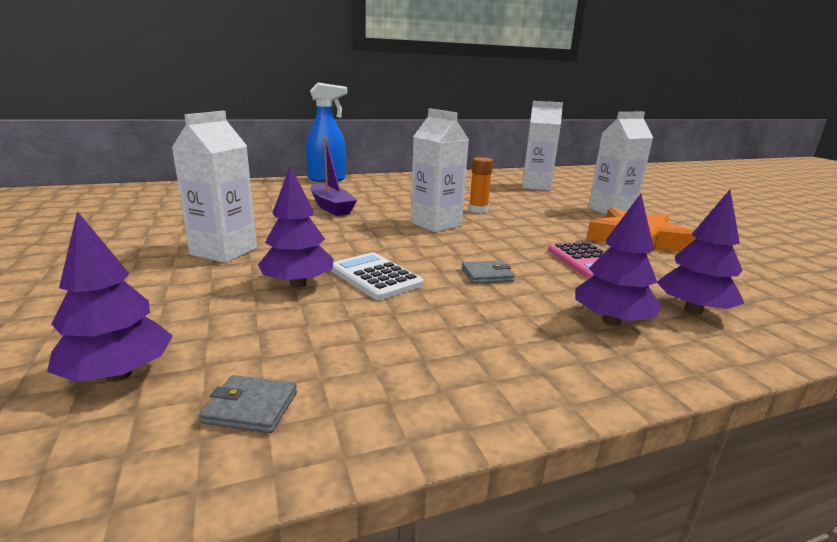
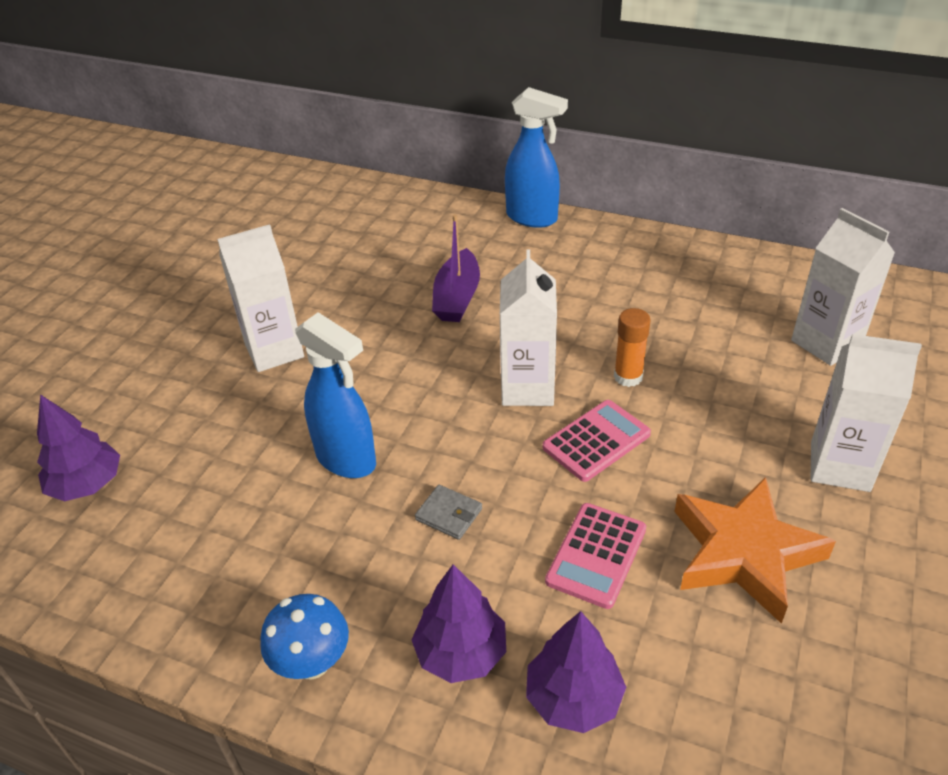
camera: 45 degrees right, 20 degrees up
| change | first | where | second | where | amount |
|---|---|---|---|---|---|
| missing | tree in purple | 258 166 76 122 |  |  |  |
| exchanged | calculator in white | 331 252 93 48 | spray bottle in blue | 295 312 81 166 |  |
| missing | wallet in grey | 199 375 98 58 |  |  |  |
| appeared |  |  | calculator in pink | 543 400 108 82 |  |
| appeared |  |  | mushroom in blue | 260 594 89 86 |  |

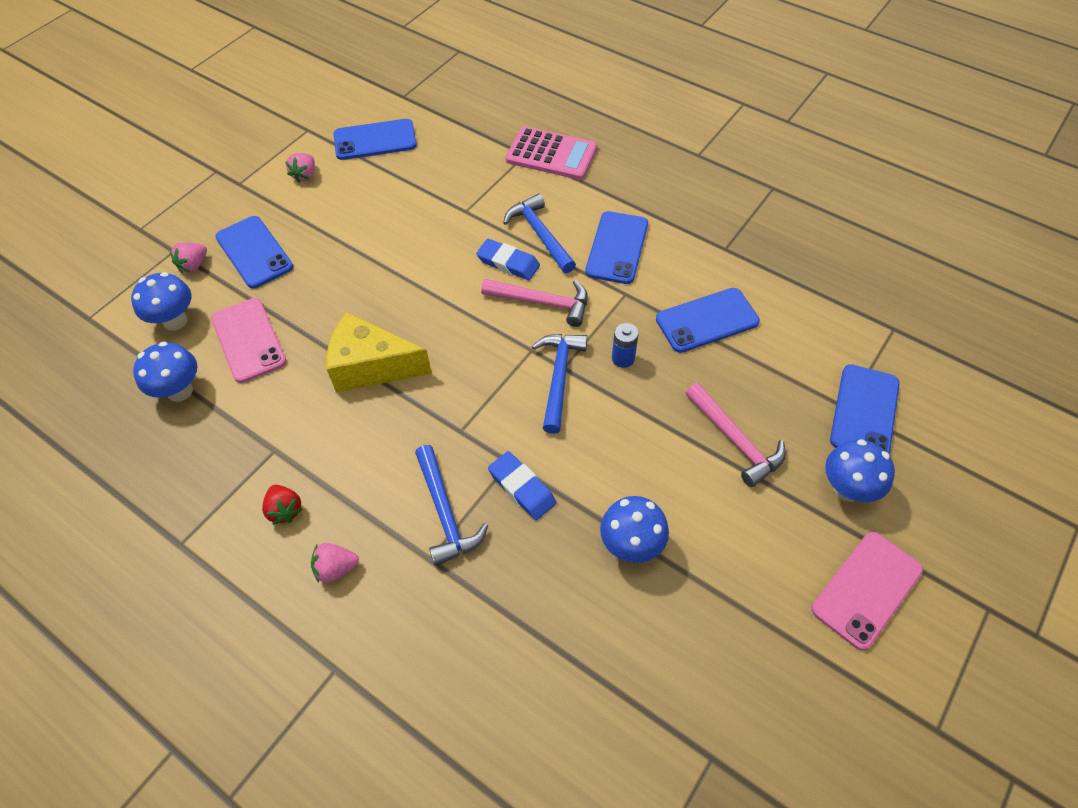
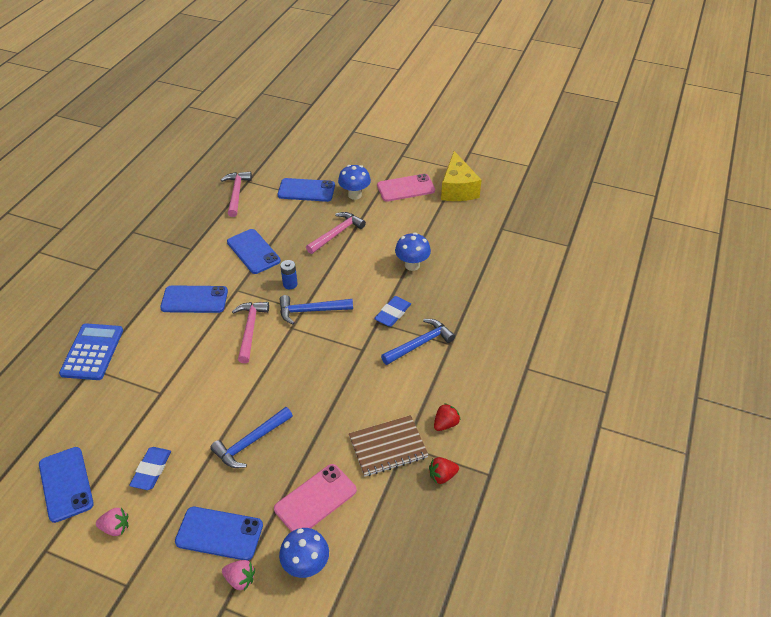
camera: 105 degrees left, 10 degrees down
| change | first | where | second | where | amount |
|---|---|---|---|---|---|
| colour | calculator in pink | 505 126 92 54 | calculator in blue | 59 323 64 57 |  |
| relocated | hammer in blue | 503 194 73 79 |  | 210 407 83 61 |  |
| spun | phone in blue | 215 216 78 72 |  | 175 507 88 53 | 60 degrees clockwise |
| relocated | eraser in blue | 476 239 64 41 |  | 129 447 42 43 |  |
| relocated | cheese in yellow | 326 312 106 81 |  | 441 151 41 50 |  |
| missing | mushroom in blue | 133 342 64 60 |  |  |  |
| spun | phone in pink | 811 532 112 119 |  | 377 174 58 28 | 45 degrees counterclockwise |
| missing | strawberry in pink | 311 543 48 40 |  |  |  |
| appeared |  |  | hammer in pink | 221 172 31 45 |  |
| appeared |  |  | notebook in brown | 349 415 80 62 |  |
| appeared |  |  | strawberry in red | 429 457 30 27 |  |

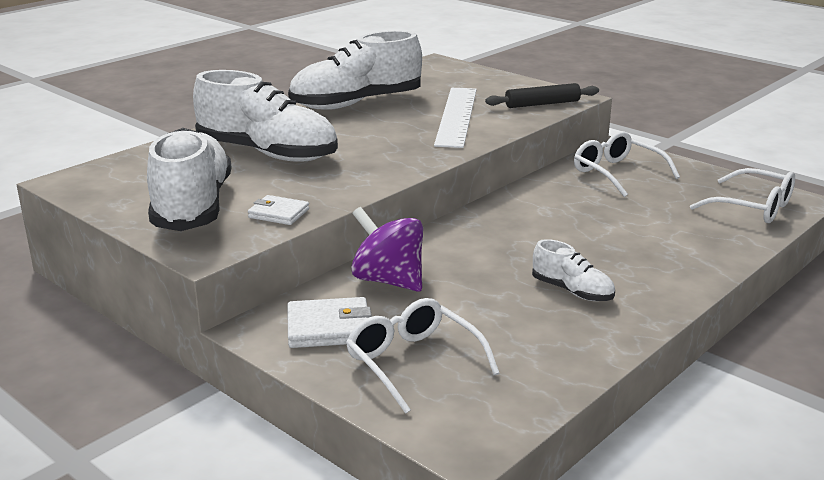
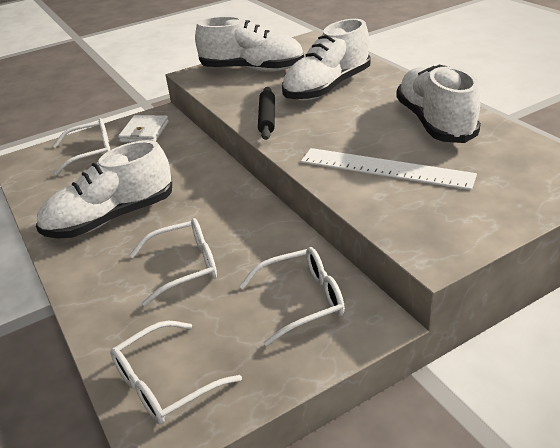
camera: 110 degrees right, 10 degrees up
| change | first | where | second | where | amount |
|---|---|---|---|---|---|
| relocated | rolling pin in black | 485 83 114 25 |  | 258 87 17 53 |  |
| missing | wallet in white | 248 195 61 30 |  |  |  |
| missing | spinning top in purple | 351 207 72 85 |  |  |  |
| size | shoe in white | 532 239 83 62 |  | 36 140 136 99 | x2.05 |
| appeared |  |  | glasses in white | 129 218 88 88 |  |

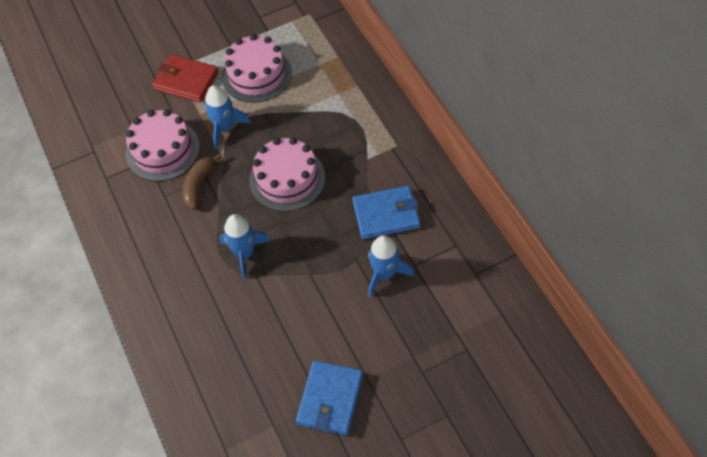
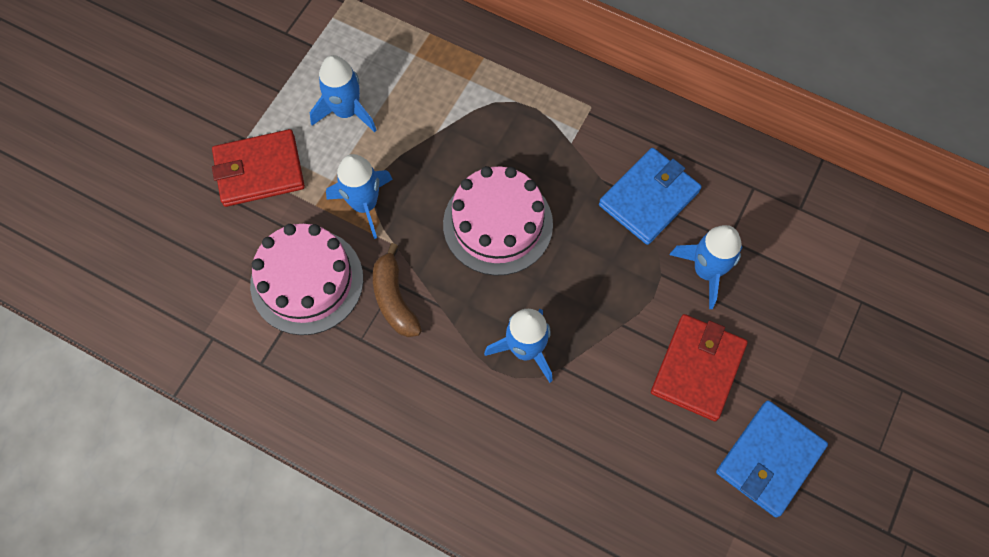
camera: 40 degrees left, 10 degrees up
| change | first | where | second | where | amount |
|---|---|---|---|---|---|
| exchanged | cake in pink | 222 34 70 69 | rocket in blue | 310 55 67 77 |  |
| spun | wallet in blue | 296 360 67 76 |  | 716 400 112 118 | 60 degrees clockwise |
| appeared |  |  | wallet in red | 651 314 97 107 |  |

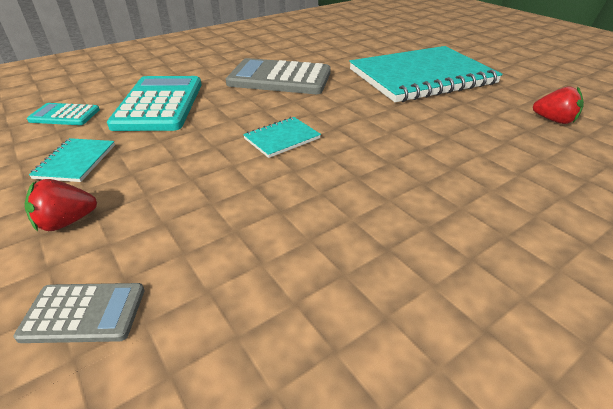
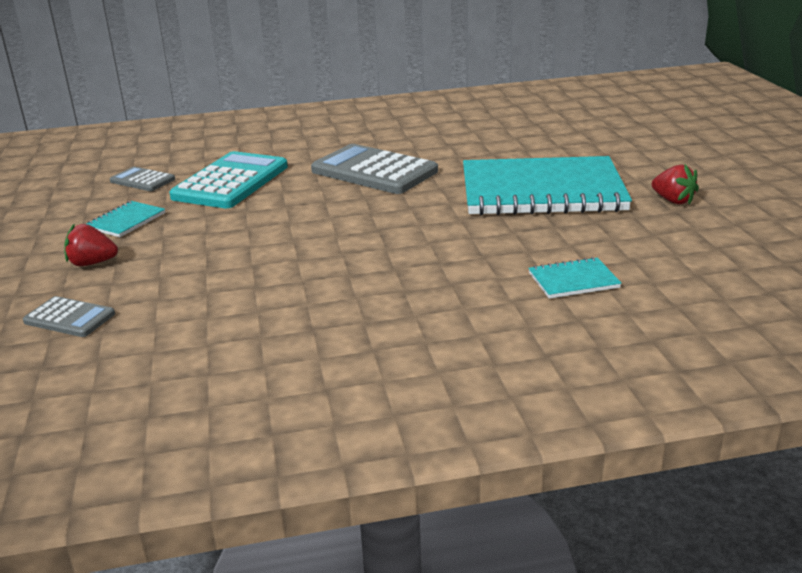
camera: 25 degrees right, 10 degrees down
| change | first | where | second | where | amount |
|---|---|---|---|---|---|
| relocated | strawberry in red | 533 86 51 38 |  | 652 165 47 40 |  |
| colour | calculator in turquoise | 27 103 73 22 | calculator in grey | 110 167 65 24 |  |
| relocated | notebook in turquoise | 243 117 78 41 |  | 528 257 94 42 |  |

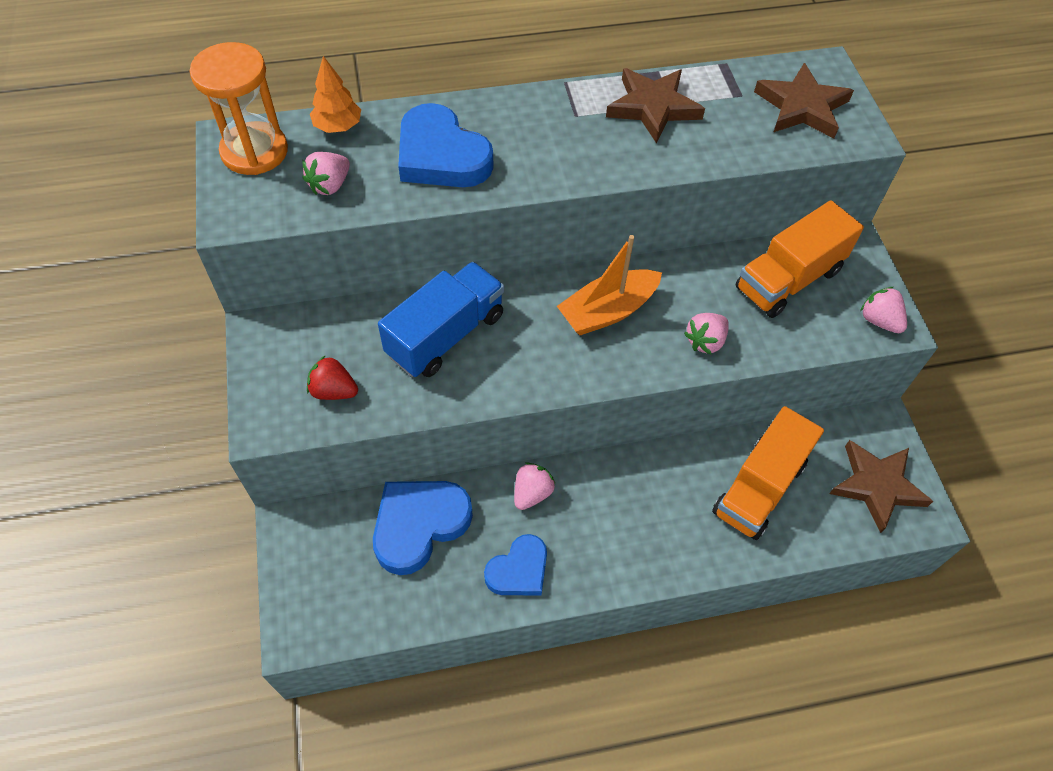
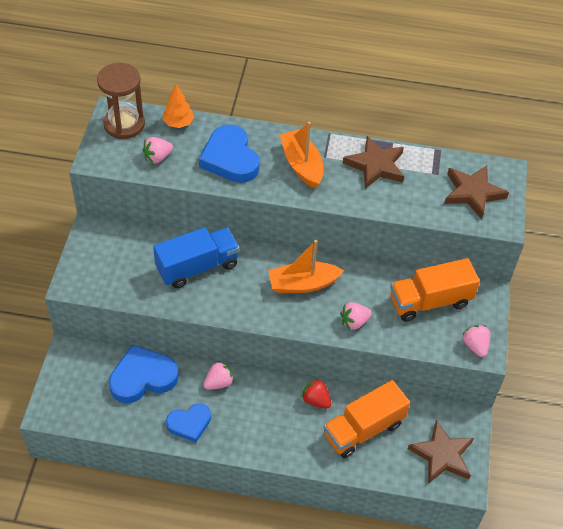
camera: 20 degrees right, 5 degrees down
| change | first | where | second | where | amount |
|---|---|---|---|---|---|
| colour | hourglass in orange | 190 42 98 133 | hourglass in brown | 97 63 48 76 |  |
| relocated | strawberry in red | 307 355 51 45 |  | 301 379 30 30 |  |
| appeared |  |  | boat in orange | 279 122 44 67 |  |

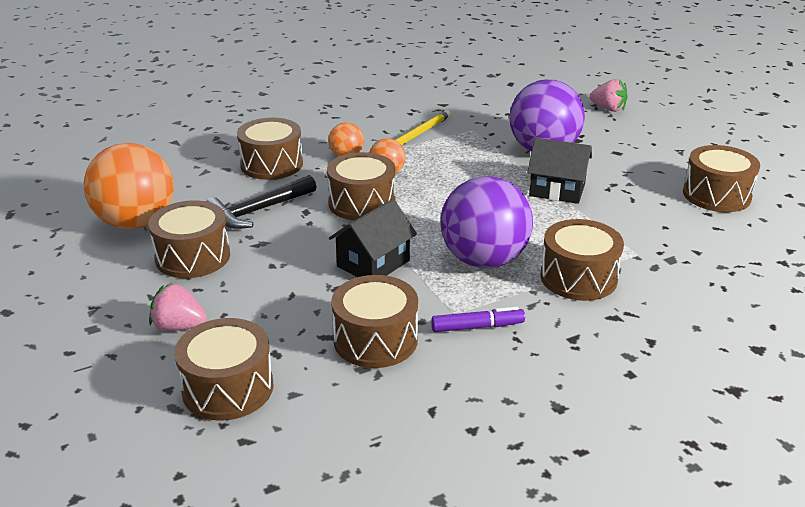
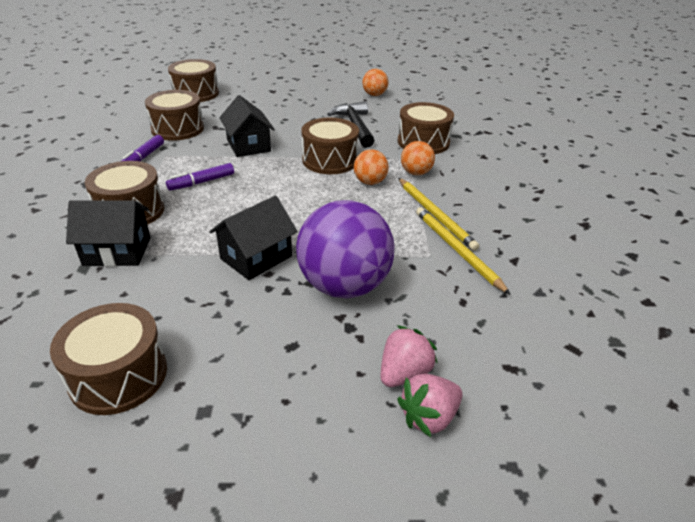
camera: 115 degrees right, 5 degrees up
| change | first | where | second | where | amount |
|---|---|---|---|---|---|
| size | ball in orange | 84 143 90 86 |  | 362 69 26 27 | x0.48 |
| exchanged | ball in purple | 441 176 92 92 | marker in purple | 166 163 68 28 |  |
| missing | drum in brown | 148 200 82 78 |  |  |  |
| relocated | strawberry in pink | 149 282 58 49 |  | 380 325 58 62 |  |
| appeared |  |  | house in black | 66 201 85 66 |  |
| appeared |  |  | pencil in yellow | 416 207 95 88 |  |

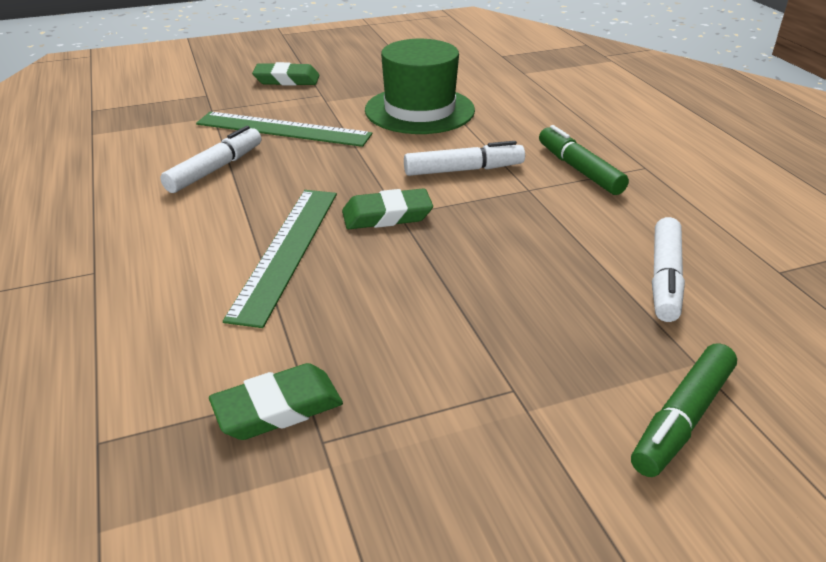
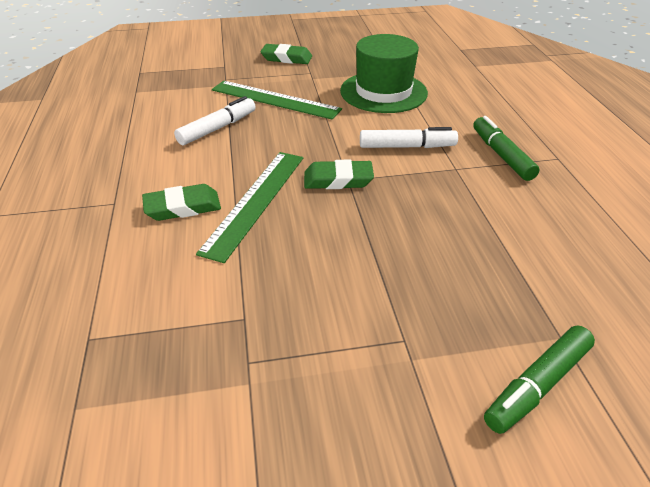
camera: 10 degrees right, 5 degrees up
| change | first | where | second | where | amount |
|---|---|---|---|---|---|
| missing | marker in white | 652 217 33 105 |  |  |  |
| relocated | eraser in green | 209 363 134 77 |  | 142 184 79 37 |  |

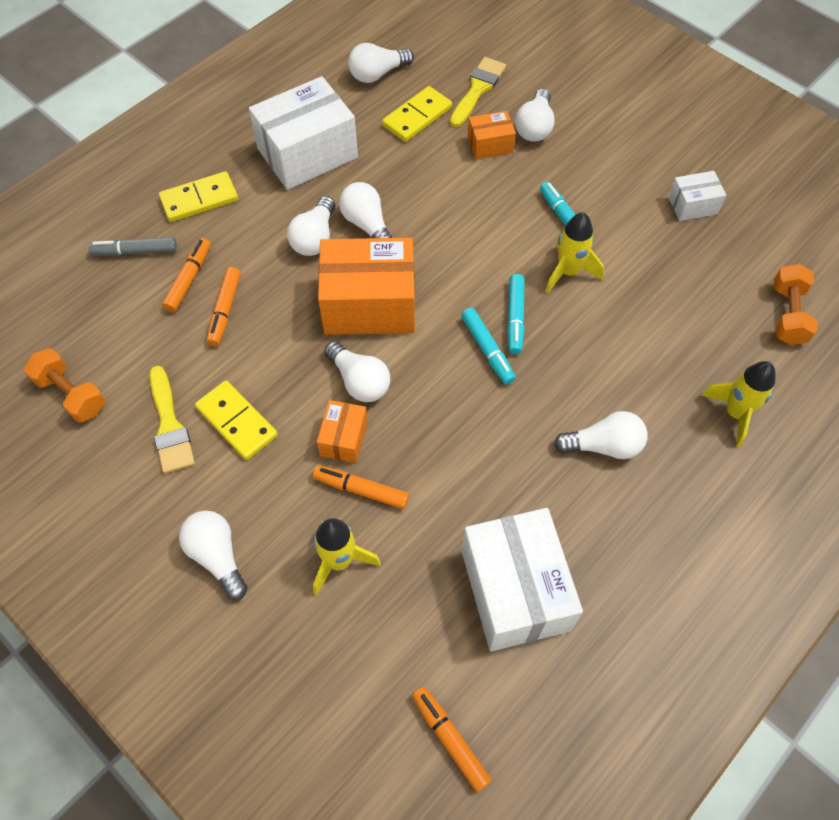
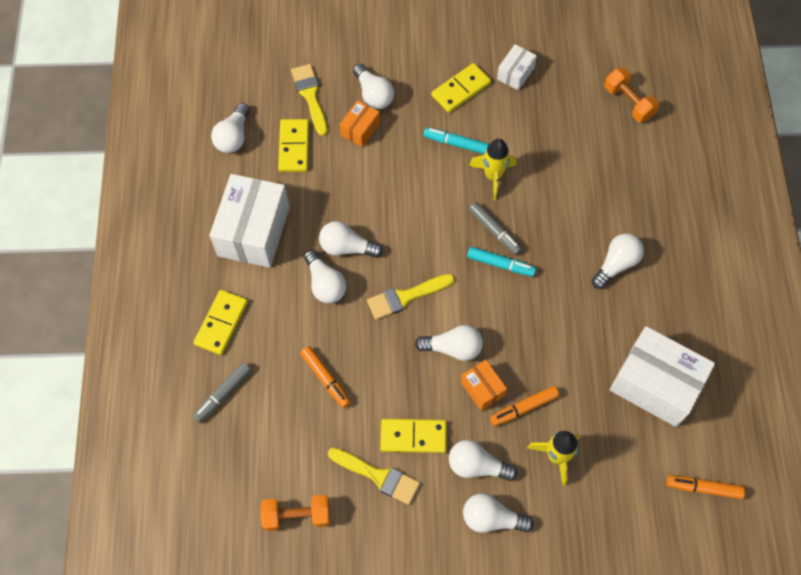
camera: 45 degrees left, 5 degrees up
| change | first | where | second | where | amount |
|---|---|---|---|---|---|
| missing | marker in orange | 162 238 49 74 |  |  |  |
| exchanged | box in orange | 318 238 97 97 | brush in yellow | 367 274 88 46 |  |
| colour | marker in turquoise | 507 274 18 80 | marker in grey | 469 202 53 53 |  |
| missing | rocket in yellow | 701 361 75 87 |  |  |  |
| appeared |  |  | domino in yellow | 431 63 60 50 |  |
| appeared |  |  | light bulb in white | 449 440 68 41 |  |

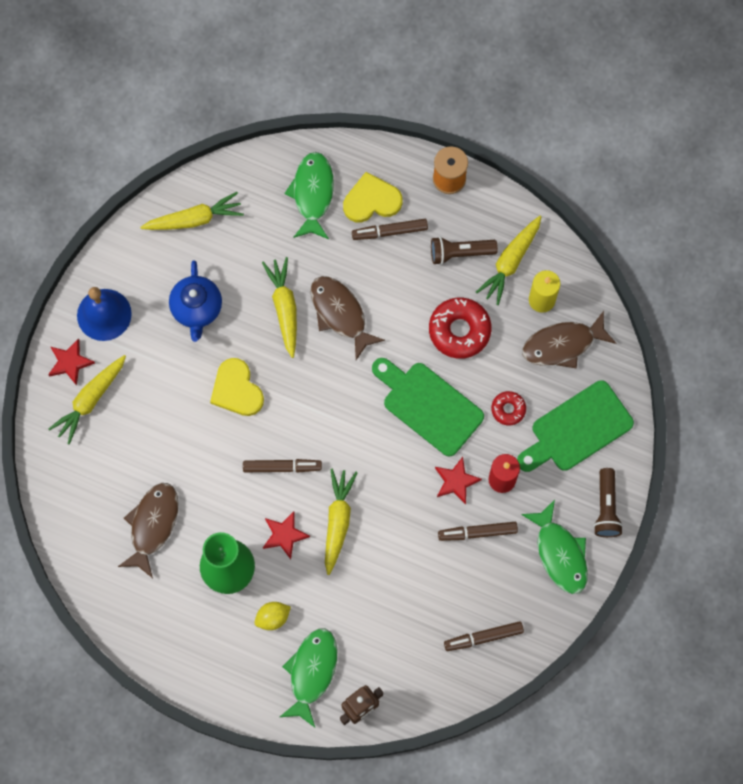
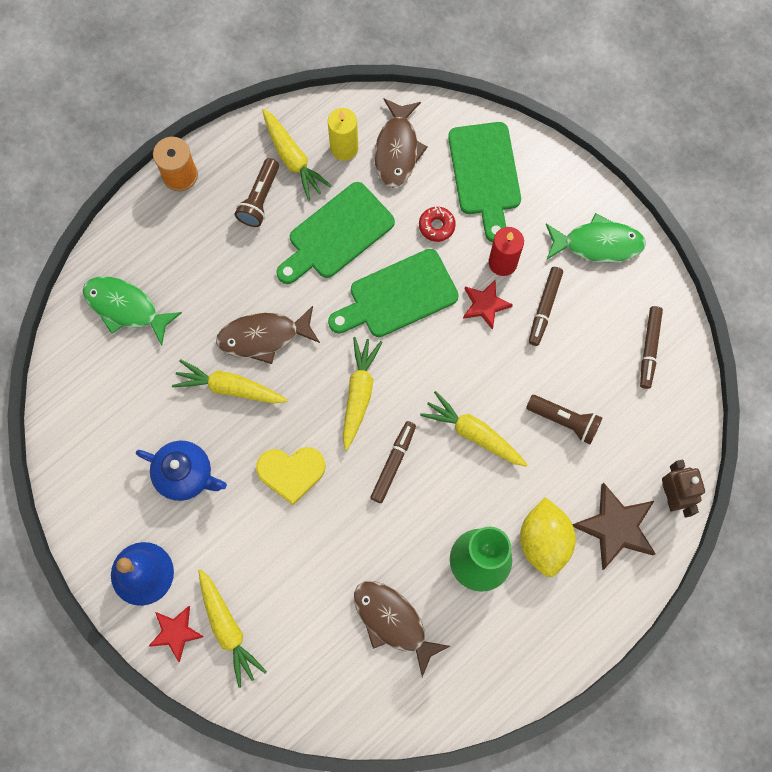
camera: 65 degrees left, 0 degrees up
| change | first | where | second | where | amount |
|---|---|---|---|---|---|
| missing | heart in yellow | 343 172 60 50 |  |  |  |
| relocated | carrot in yellow | 140 192 104 38 |  | 343 337 39 113 |  |
| missing | marker in brown | 352 219 76 21 |  |  |  |
| exchanged | donut in red | 429 298 63 61 | cutting board in green | 276 182 119 102 |  |
| relocated | flashlight in brown | 593 468 30 69 |  | 526 395 76 50 |  |
| missing | star in red | 263 511 47 48 |  |  |  |
| size | lemon in yellow | 255 602 36 28 |  | 520 497 56 80 | x1.79 |
| exchanged | fish in green | 280 629 57 98 | star in brown | 572 483 84 87 |  |

